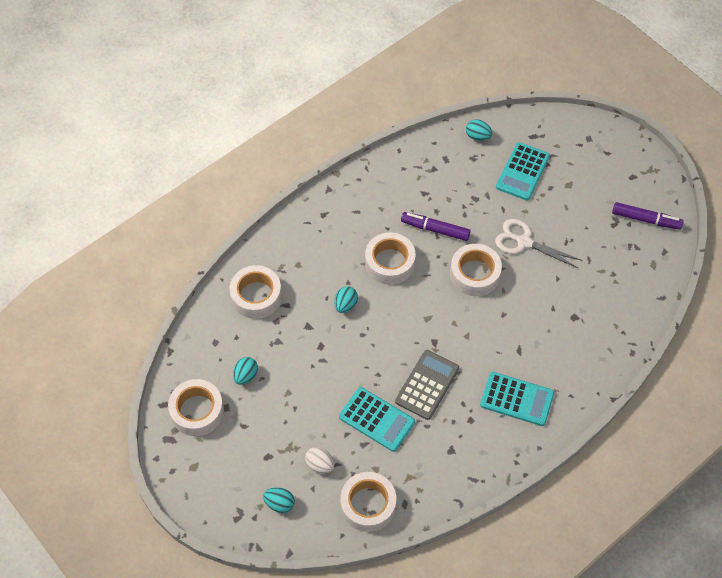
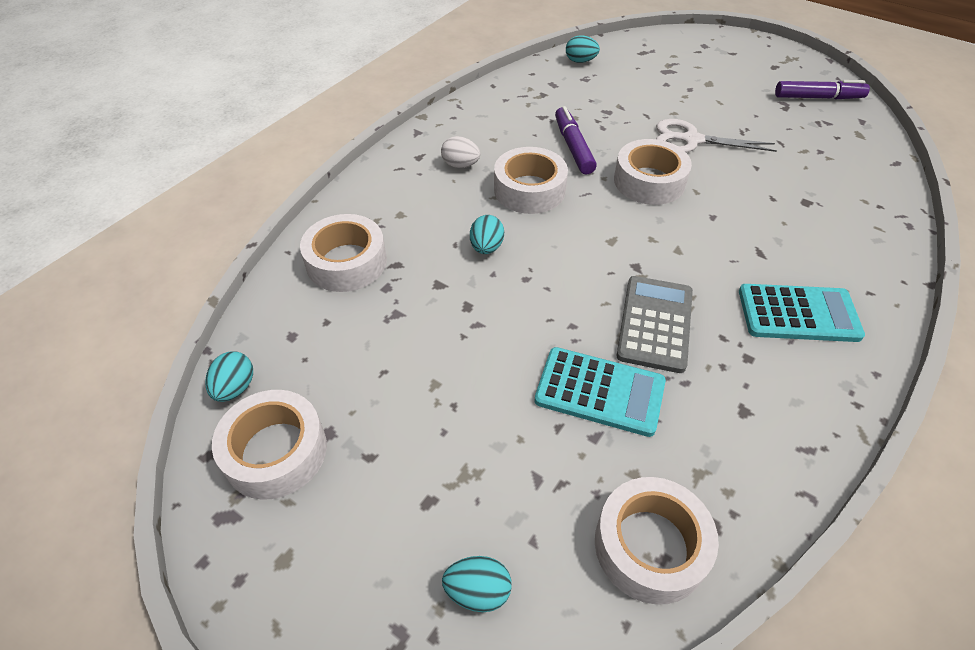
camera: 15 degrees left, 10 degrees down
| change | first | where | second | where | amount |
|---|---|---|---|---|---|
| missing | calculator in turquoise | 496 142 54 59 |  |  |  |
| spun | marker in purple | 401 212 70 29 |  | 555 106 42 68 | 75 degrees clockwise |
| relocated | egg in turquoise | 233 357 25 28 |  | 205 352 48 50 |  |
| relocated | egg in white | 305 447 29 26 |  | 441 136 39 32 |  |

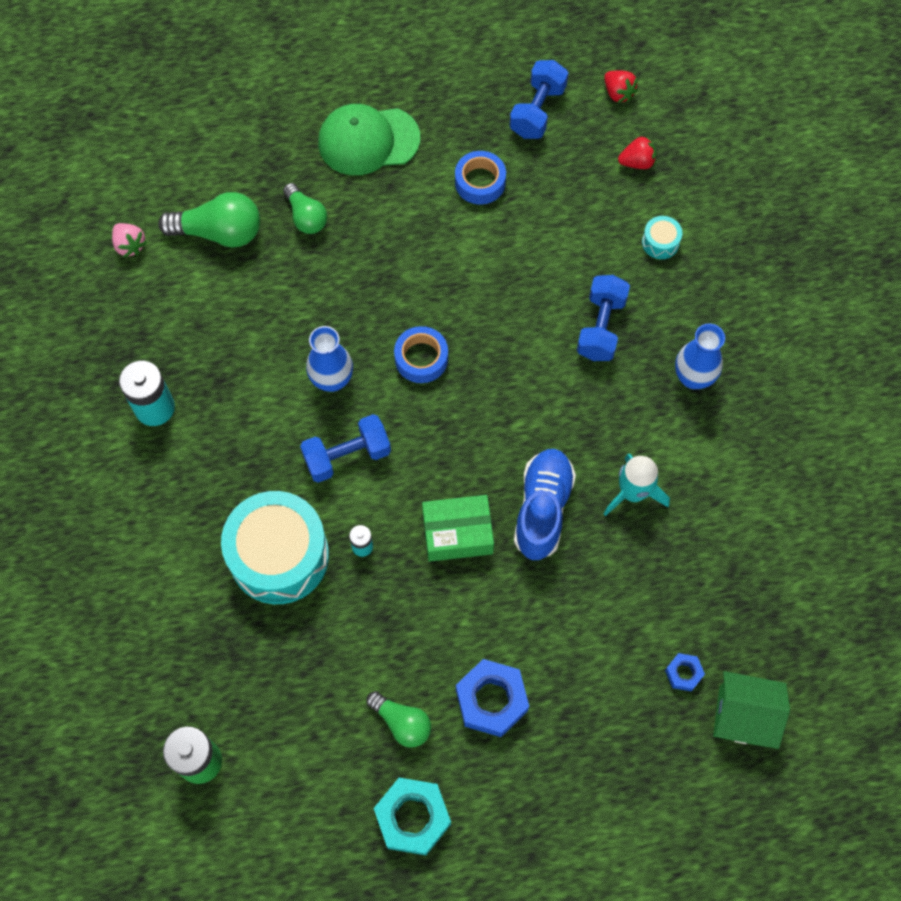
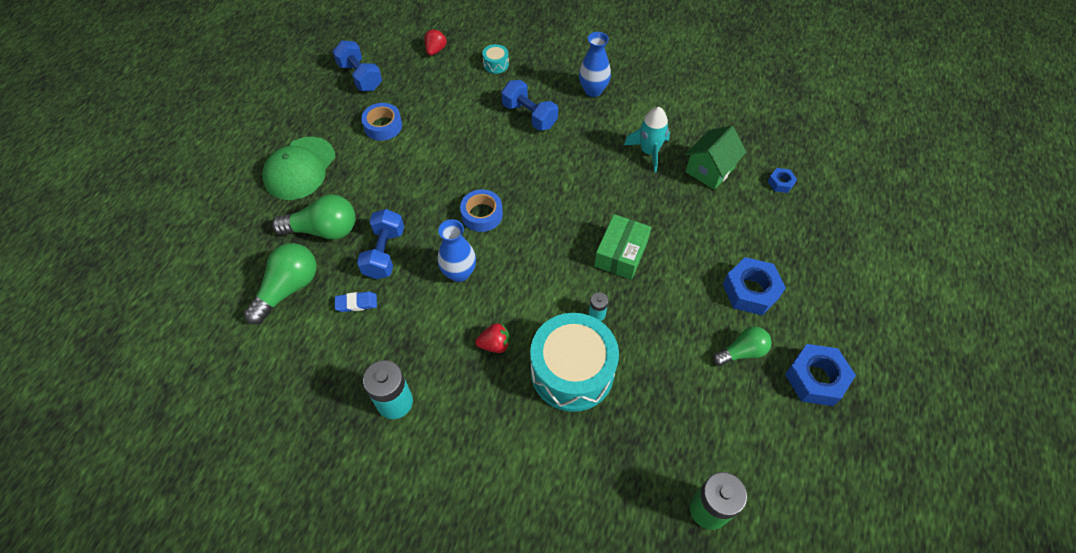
camera: 60 degrees left, 10 degrees down
| change | first | where | second | where | amount |
|---|---|---|---|---|---|
| relocated | strawberry in red | 604 70 34 33 |  | 475 323 35 30 |  |
| size | light bulb in green | 283 183 44 51 |  | 272 194 83 46 | x1.57 |
| missing | strawberry in pink | 112 223 35 35 |  |  |  |
| relocated | dumbbell in blue | 300 414 91 69 |  | 357 209 47 70 |  |
| missing | shoe in blue | 514 449 62 111 |  |  |  |
| relocated | house in green | 713 671 77 78 |  | 685 126 62 64 |  |
| colour | nut in turquoise | 374 778 77 77 | nut in blue | 785 344 71 62 |  |
| appeared |  |  | eraser in blue | 335 292 42 20 |  |

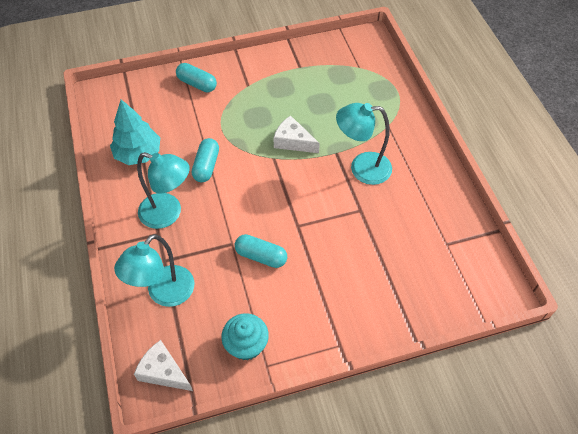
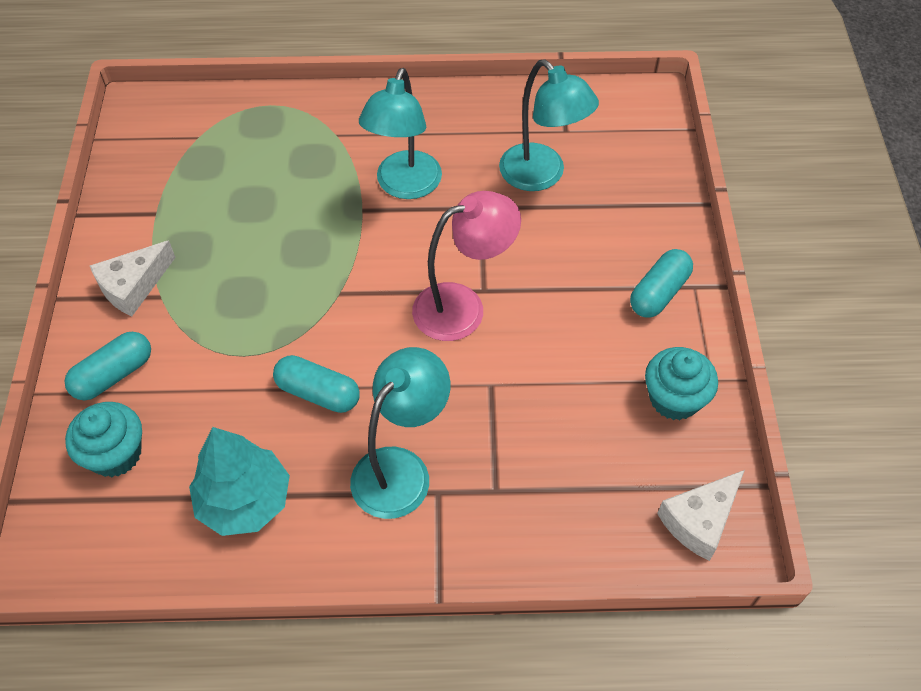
camera: 75 degrees left, 0 degrees up
| change | first | where | second | where | amount |
|---|---|---|---|---|---|
| relocated | cheese in white | 274 116 46 37 |  | 90 240 86 76 |  |
| relocated | lamp in turquoise | 114 234 80 73 |  | 499 59 100 132 |  |
| relocated | capsule in turquoise | 235 234 52 34 |  | 630 249 63 69 |  |
| appeared |  |  | lamp in pink | 412 191 109 150 |  |
| appeared |  |  | cupcake in turquoise | 65 402 77 75 |  |

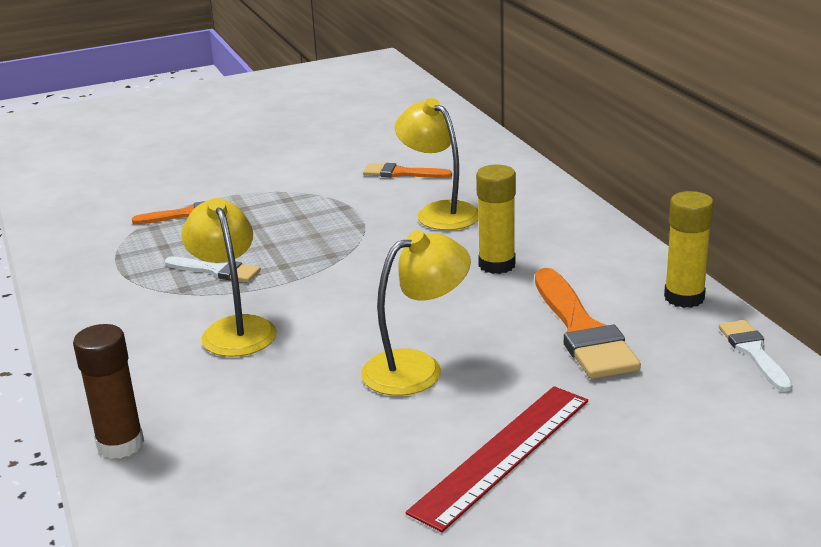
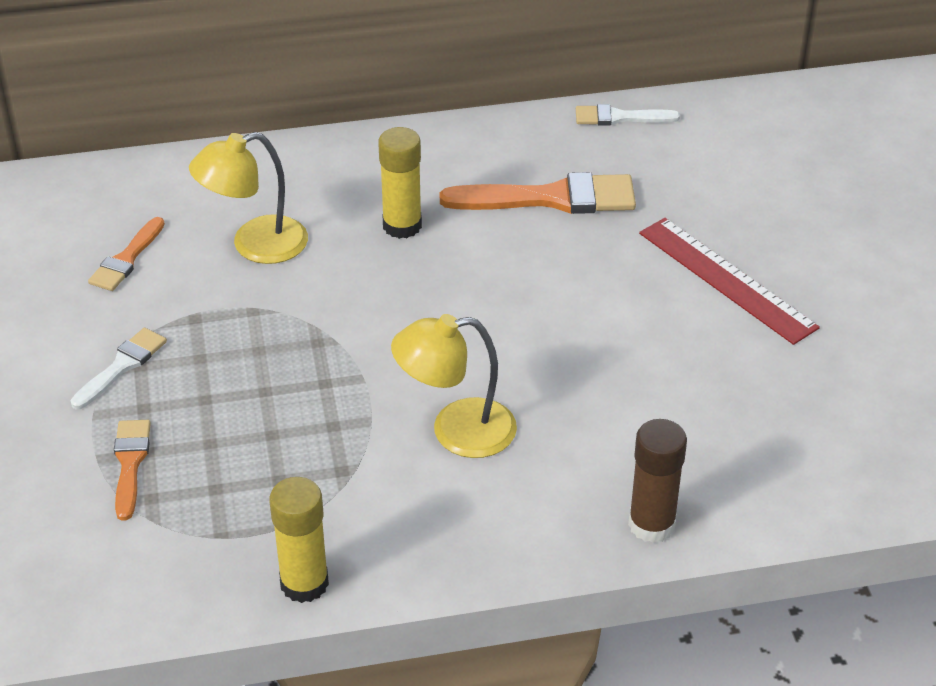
camera: 80 degrees left, 15 degrees up
| change | first | where | second | where | amount |
|---|---|---|---|---|---|
| relocated | glue stick in yellow | 664 191 50 117 |  | 269 477 60 126 |  |
| missing | lamp in yellow | 361 230 110 166 |  |  |  |
| relocated | brush in white | 165 257 96 25 |  | 71 328 96 81 |  |

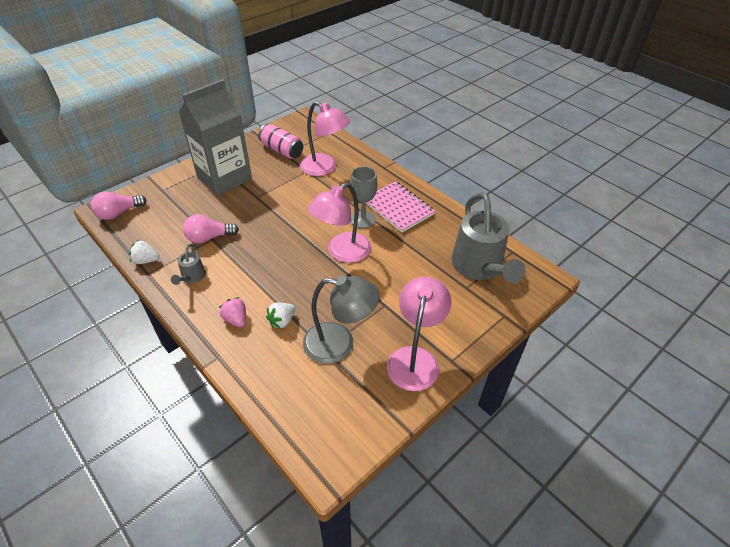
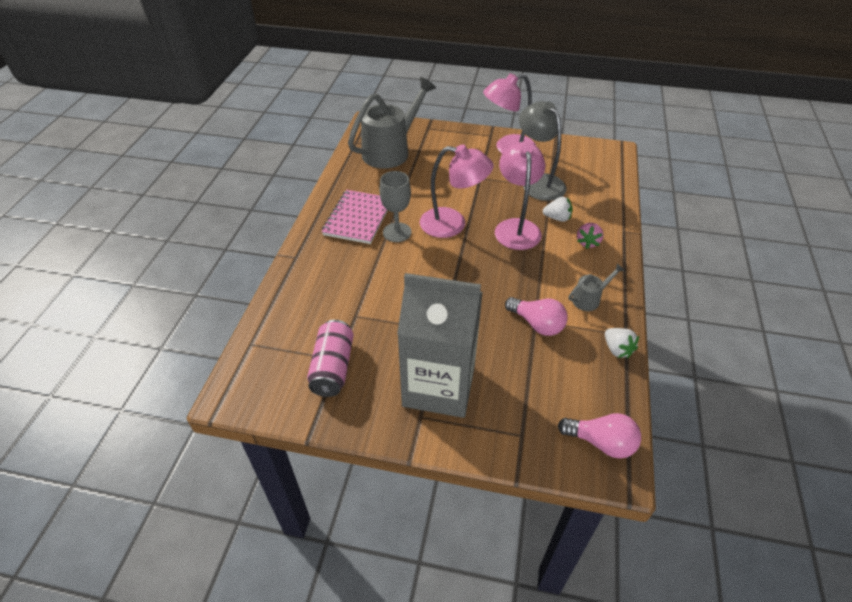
camera: 125 degrees left, 0 degrees up
| change | first | where | second | where | amount |
|---|---|---|---|---|---|
| relocated | lamp in pink | 300 101 50 75 |  | 495 142 50 108 |  |

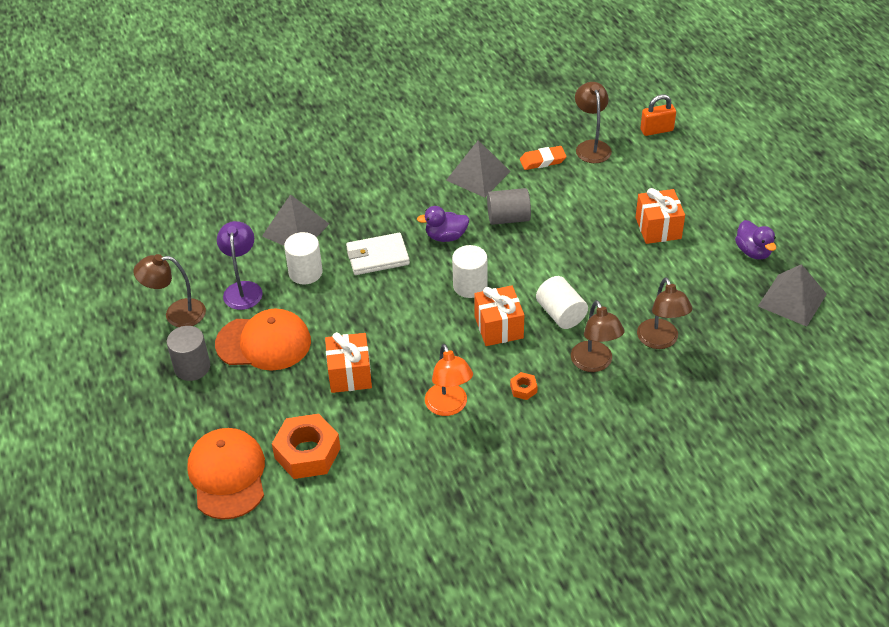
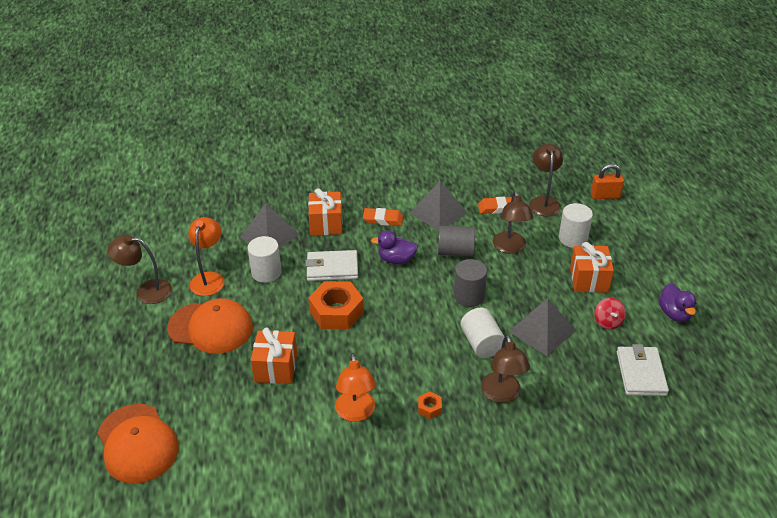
camera: 10 degrees right, 5 degrees down
| change | first | where | second | where | amount |
|---|---|---|---|---|---|
| colour | lamp in purple | 217 221 46 89 | lamp in orange | 188 217 37 79 |  |
| relocated | cylinder in white | 452 245 35 53 |  | 559 203 34 45 |  |
| relocated | pyramid in grey | 758 264 69 63 |  | 509 298 67 59 |  |
| relocated | lamp in brown | 637 277 55 72 |  | 493 191 40 63 |  |
| relocated | gift in orange | 474 285 50 61 |  | 308 188 35 48 |  |
| relocated | cylinder in grey | 167 326 43 55 |  | 454 259 33 48 |  |
| relocated | nut in orange | 272 414 69 65 |  | 308 281 56 49 |  |
| spun | cap in orange | 187 428 78 92 |  | 97 404 82 80 | 150 degrees clockwise |
| appeared |  |  | eraser in orange | 363 208 41 18 |  |
| appeared |  |  | spinning top in red | 594 298 32 32 |  |
| appeared |  |  | wallet in white | 617 344 52 52 |  |

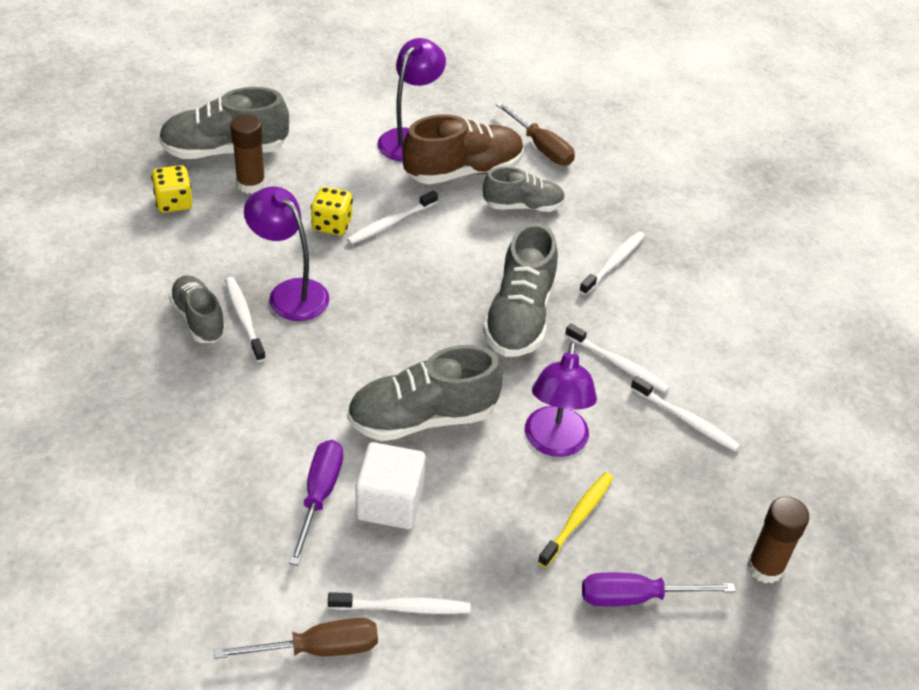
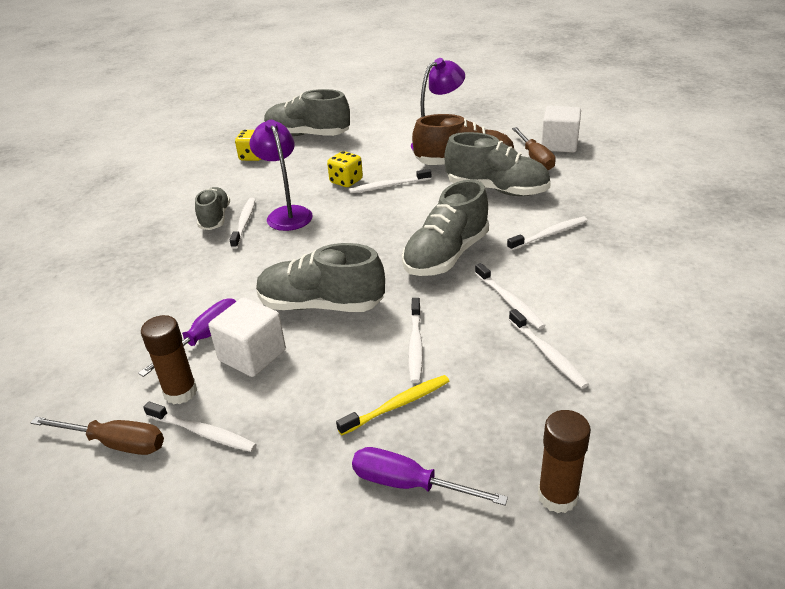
camera: 30 degrees right, 10 degrees down
| change | first | where | second | where | amount |
|---|---|---|---|---|---|
| relocated | glue stick in brown | 230 114 36 80 |  | 141 315 56 89 |  |
| size | shoe in grey | 483 167 82 45 |  | 444 132 107 64 | x1.58 |
| exchanged | lamp in purple | 525 342 72 115 | toothbrush in white | 408 298 15 85 |  |
| appeared |  |  | cube in white | 541 106 40 47 |  |

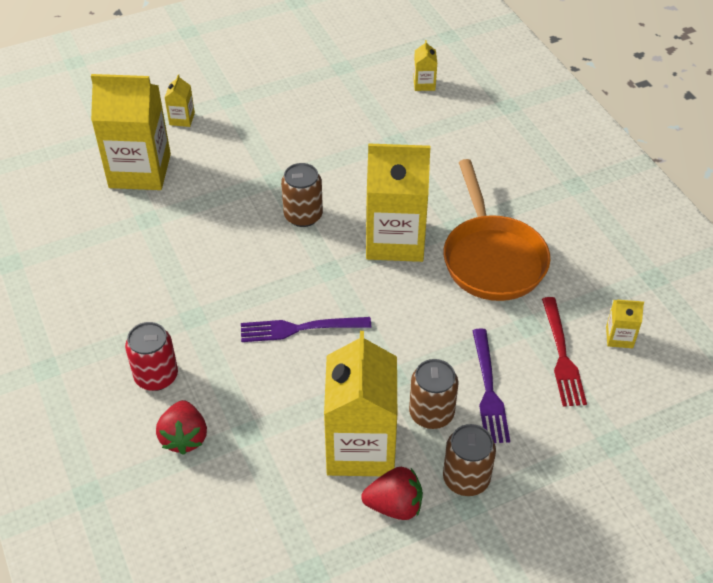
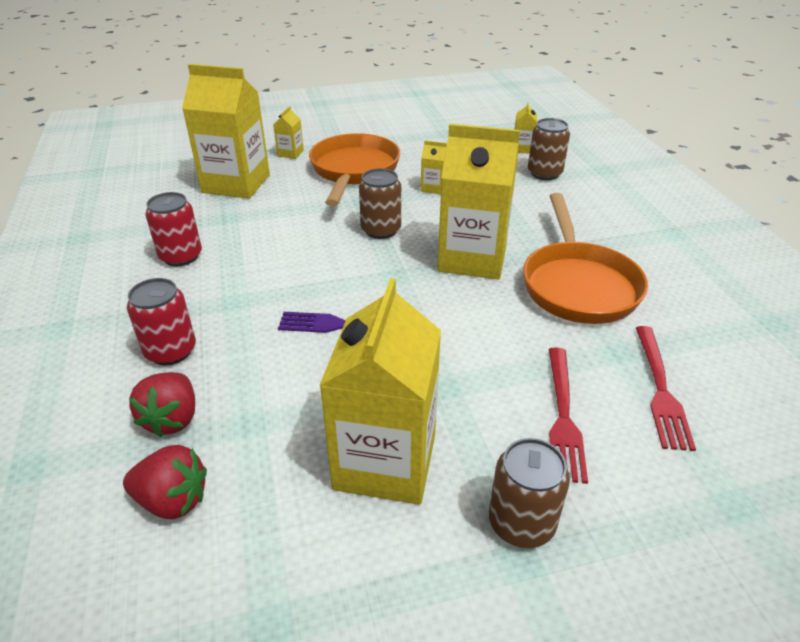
camera: 10 degrees right, 10 degrees down
| change | first | where | second | where | amount |
|---|---|---|---|---|---|
| relocated | carton in yellow | 606 300 38 48 |  | 421 140 26 54 |  |
| colour | fork in purple | 472 328 38 115 | fork in red | 549 347 39 137 |  |
| relocated | can in brown | 409 359 49 70 |  | 528 118 42 62 |  |
| relocated | strawberry in red | 361 467 62 53 |  | 123 445 84 74 |  |
| appeared |  |  | pan in orange | 309 133 91 73 |  |
| appeared |  |  | can in red | 145 192 57 74 |  |

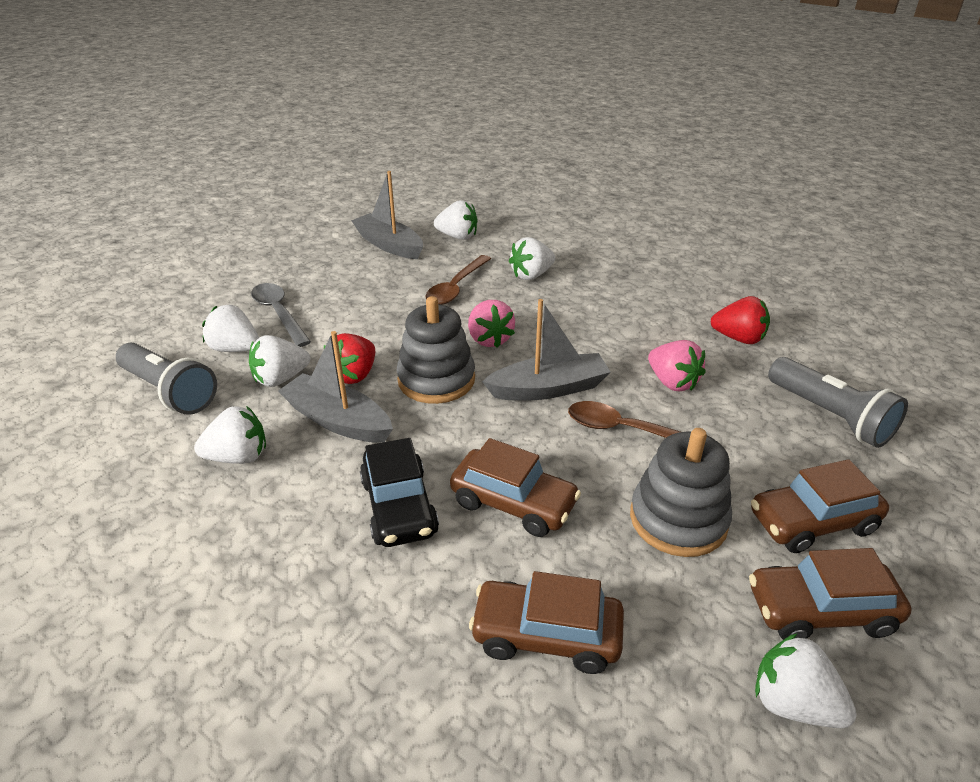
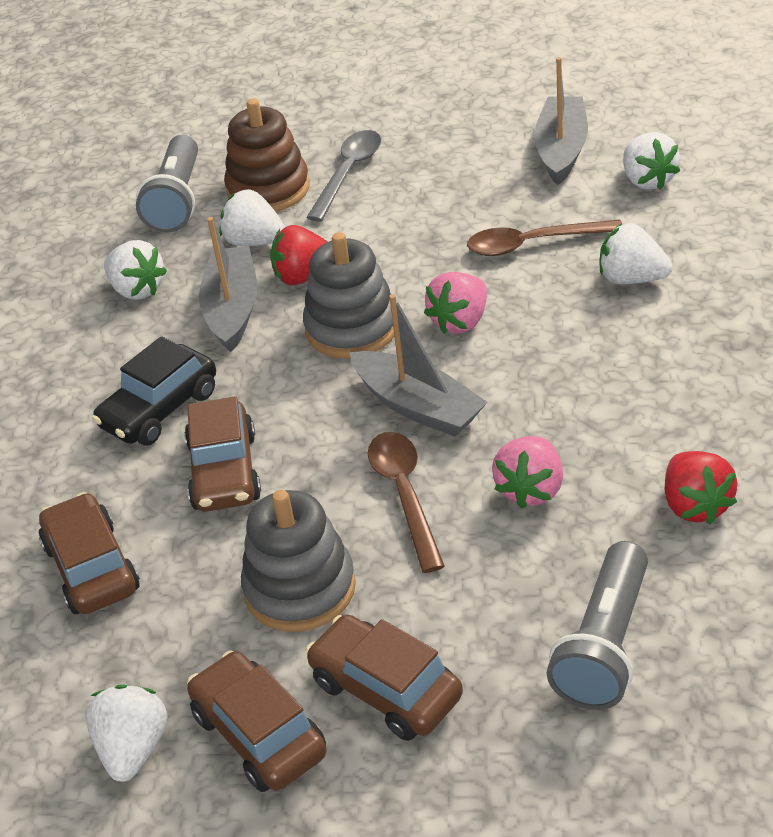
camera: 60 degrees right, 5 degrees up
| change | first | where | second | where | amount |
|---|---|---|---|---|---|
| exchanged | strawberry in white | 202 305 57 47 | stacking toy in brown | 224 98 86 114 |  |

